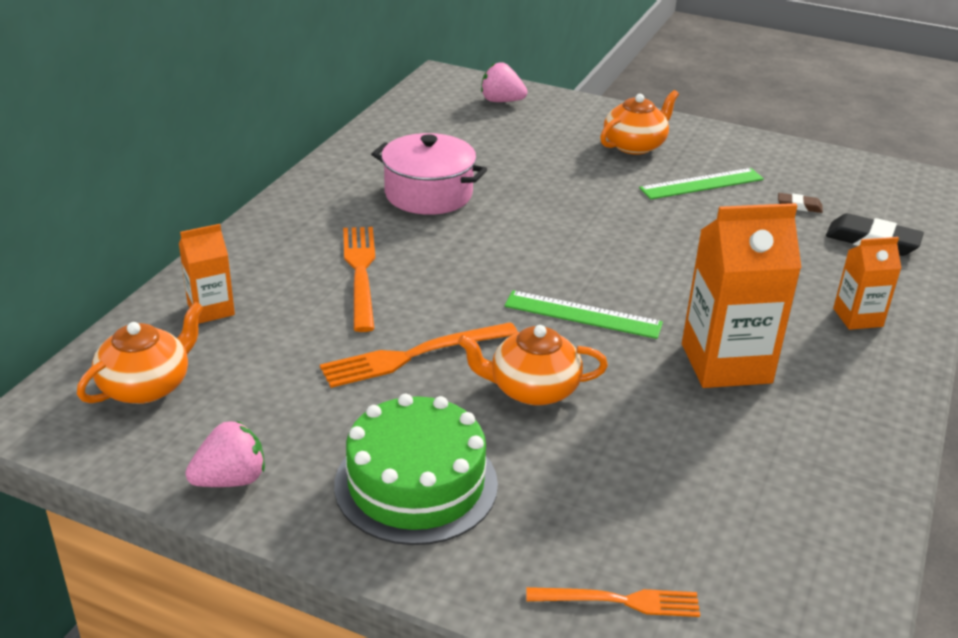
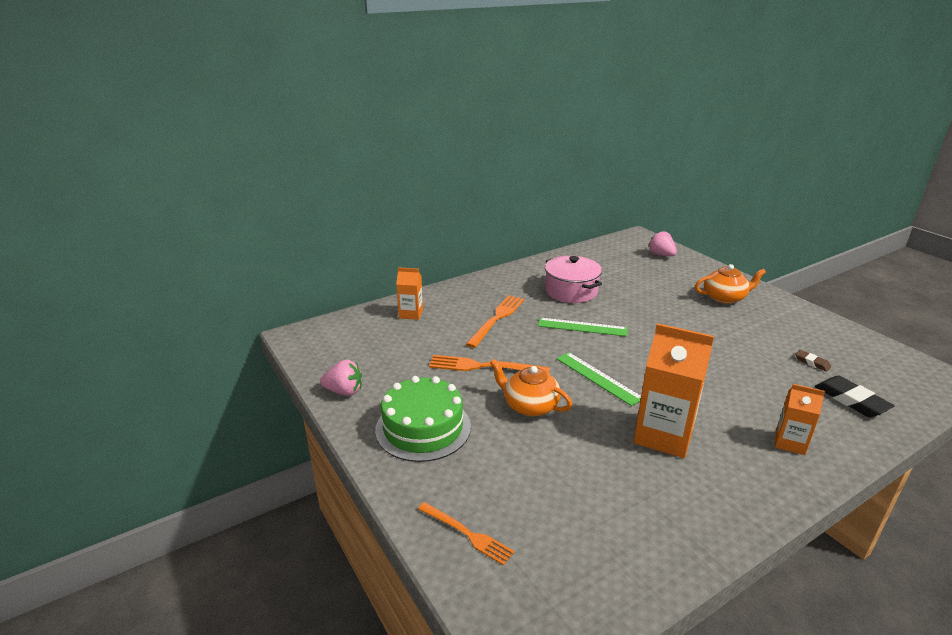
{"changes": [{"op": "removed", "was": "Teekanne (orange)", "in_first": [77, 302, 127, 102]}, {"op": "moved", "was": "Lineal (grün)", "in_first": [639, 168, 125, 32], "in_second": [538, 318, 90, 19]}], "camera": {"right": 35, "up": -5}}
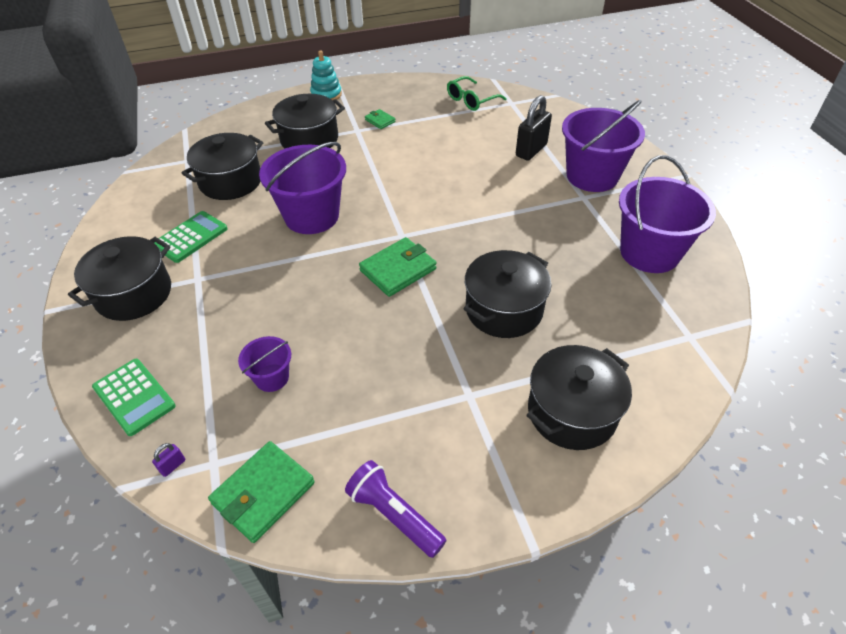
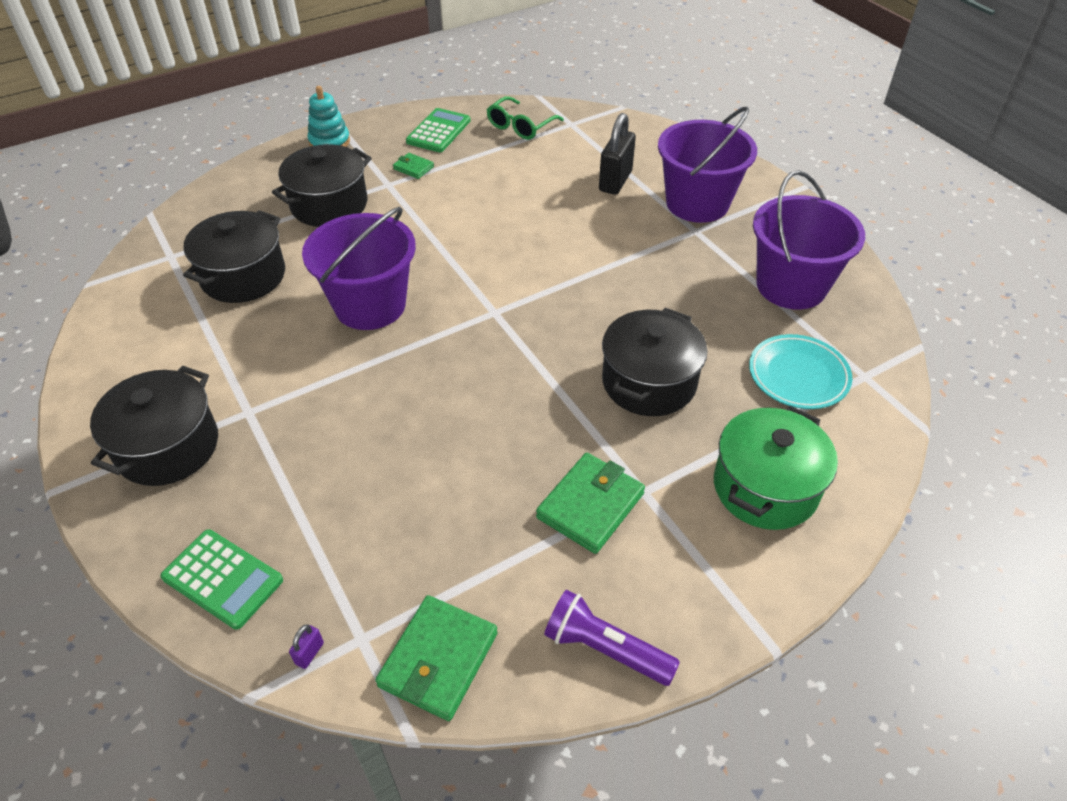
{"changes": [{"op": "removed", "was": "Eimer (lila)", "in_first": [238, 336, 53, 56]}, {"op": "added", "now": "Teller (türkis)", "in_second": [749, 334, 103, 75]}, {"op": "moved", "was": "Taschenrechner (grün)", "in_first": [154, 211, 74, 52], "in_second": [406, 108, 65, 44]}, {"op": "moved", "was": "Geldbörse (grün)", "in_first": [359, 237, 78, 60], "in_second": [536, 453, 109, 101]}, {"op": "recoloured", "was": "Kochtopf (schwarz)", "now": "Kochtopf (grün)", "in_first": [526, 345, 106, 105], "in_second": [714, 406, 124, 124]}], "camera": {"right": -15, "up": 0}}
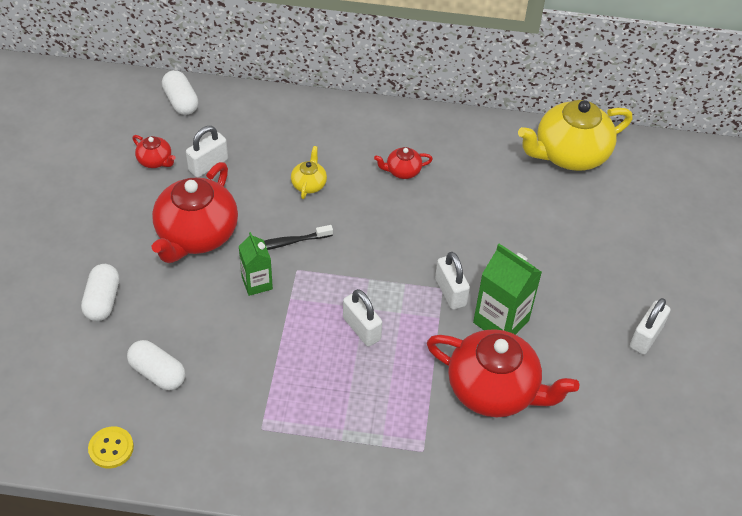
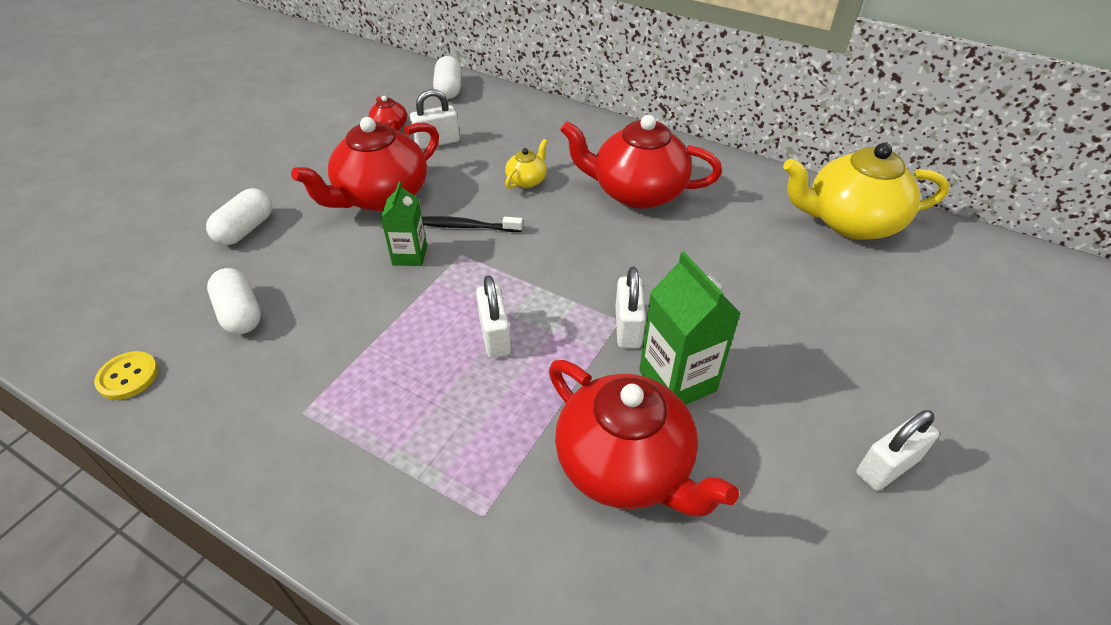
{"changes": [{"op": "resized", "was": "Teekanne (rot)", "in_first": [374, 147, 59, 32], "in_second": [560, 115, 162, 94], "ratio": 2.23}], "camera": {"right": 25, "up": -5}}
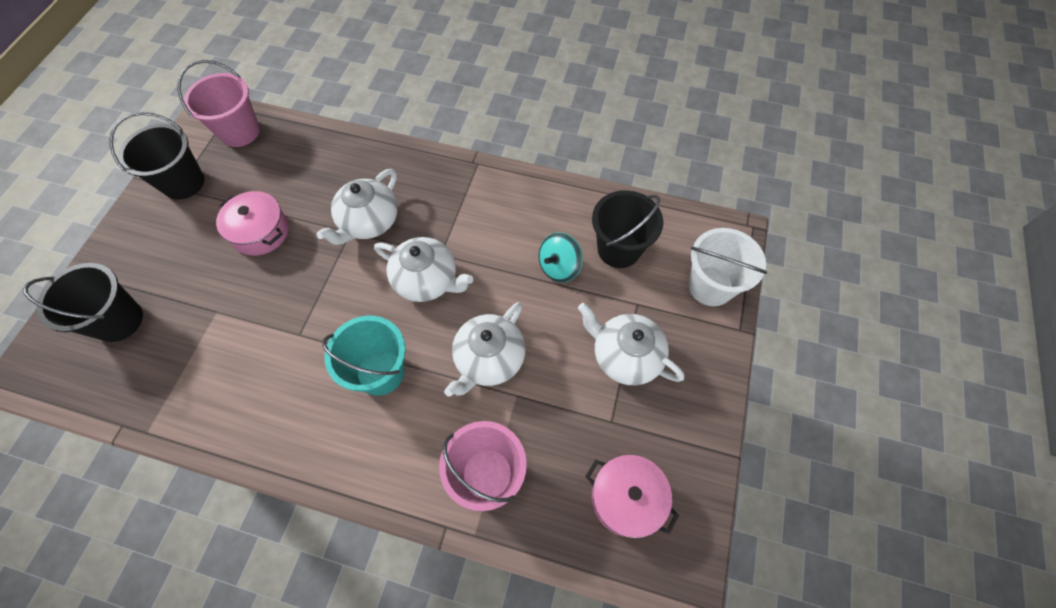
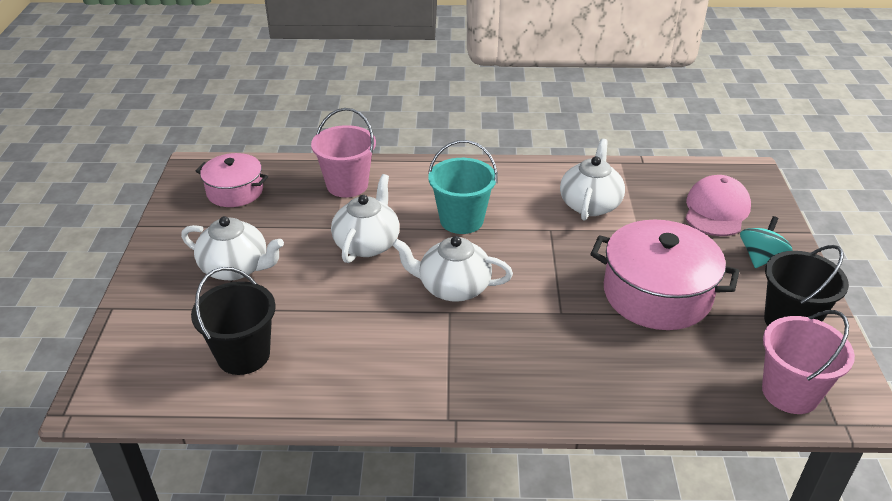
{"changes": [{"op": "removed", "was": "Eimer (weiß)", "in_first": [688, 228, 79, 78]}, {"op": "moved", "was": "Teekanne (weiß)", "in_first": [316, 169, 82, 76], "in_second": [560, 139, 65, 82]}, {"op": "moved", "was": "Kreisel (türkis)", "in_first": [539, 232, 44, 51], "in_second": [740, 216, 52, 52]}, {"op": "replaced", "was": "Eimer (schwarz)", "now": "Kappe (rosa)", "in_first": [23, 263, 120, 79], "in_second": [685, 175, 66, 61]}, {"op": "resized", "was": "Kochtopf (rosa)", "in_first": [216, 191, 73, 65], "in_second": [590, 220, 149, 110], "ratio": 1.65}], "camera": {"right": 165, "up": -25}}
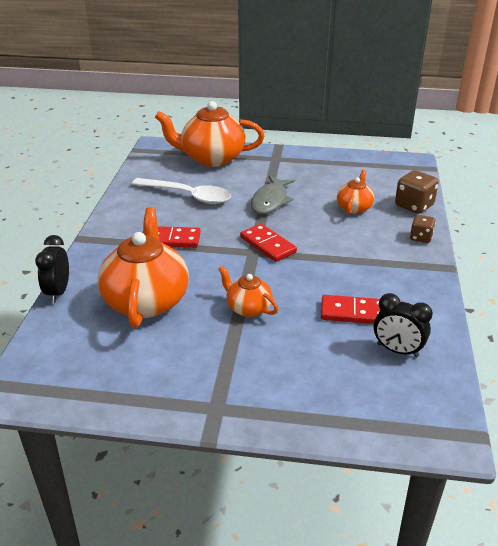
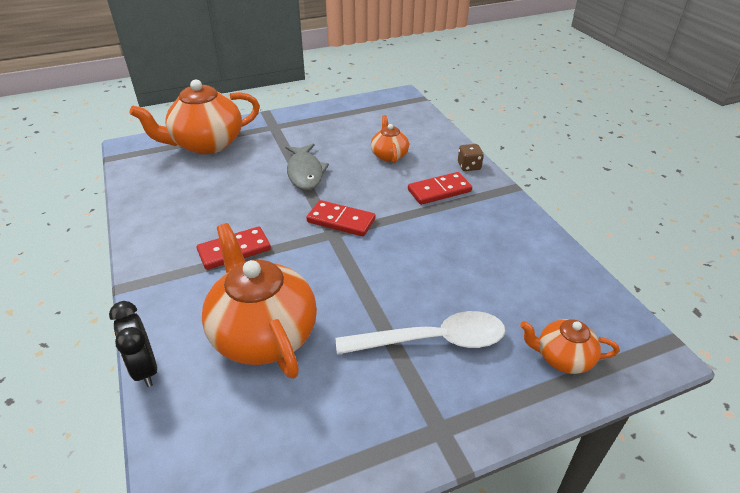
{"changes": [{"op": "removed", "was": "Wecker (schwarz)", "in_first": [374, 293, 59, 64]}, {"op": "removed", "was": "Spielwürfel (braun)", "in_first": [395, 170, 44, 44]}, {"op": "moved", "was": "Löffel (weiß)", "in_first": [132, 178, 99, 26], "in_second": [336, 311, 169, 44]}, {"op": "moved", "was": "Teekanne (orange)", "in_first": [219, 266, 59, 51], "in_second": [520, 319, 99, 55]}, {"op": "moved", "was": "Dominostein (rot)", "in_first": [321, 295, 59, 29], "in_second": [408, 172, 64, 33]}], "camera": {"right": -30, "up": 5}}
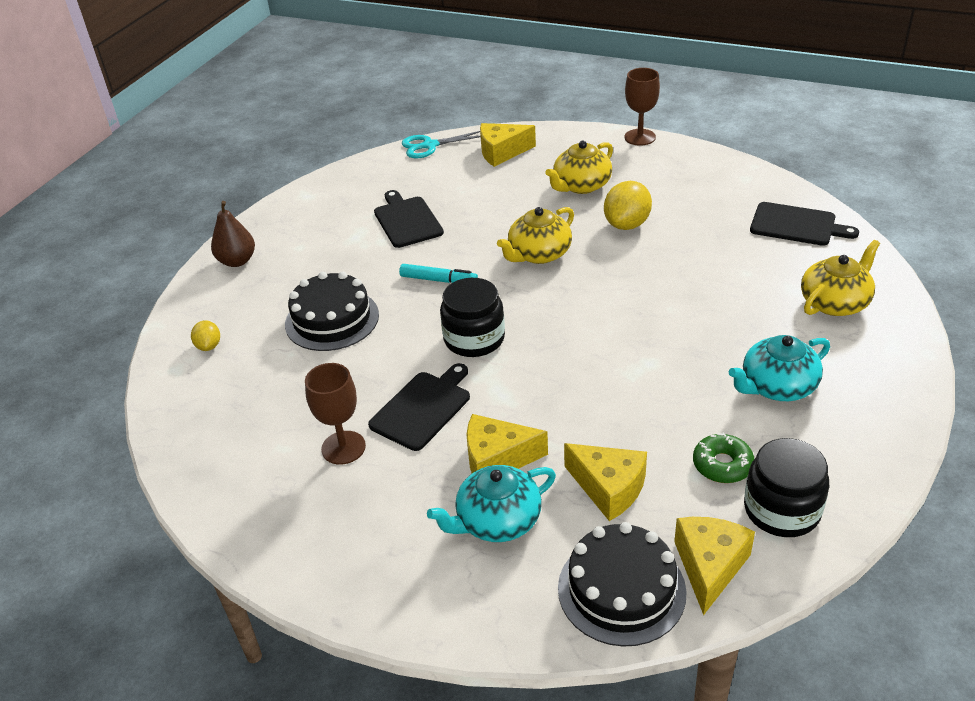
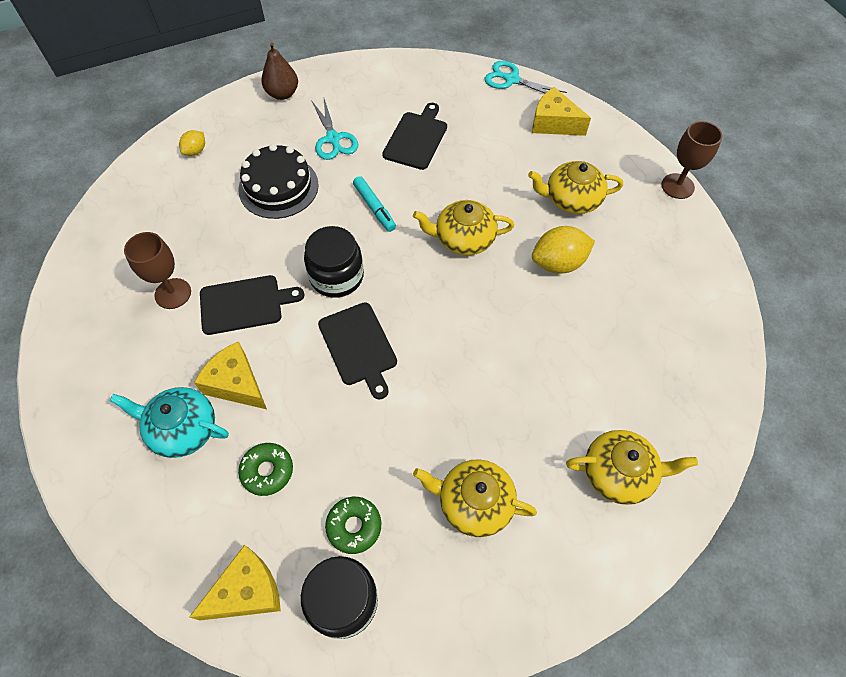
{"changes": [{"op": "removed", "was": "Kuchen (schwarz)", "in_first": [558, 522, 129, 125]}, {"op": "added", "now": "Schere (türkis)", "in_second": [311, 99, 47, 61]}, {"op": "moved", "was": "Schneidebrett (schwarz)", "in_first": [750, 202, 109, 44], "in_second": [318, 302, 79, 98]}, {"op": "replaced", "was": "Käse (gelb)", "now": "Donut (grün)", "in_first": [564, 443, 83, 78], "in_second": [238, 443, 55, 53]}, {"op": "recoloured", "was": "Teekanne (türkis)", "now": "Teekanne (gelb)", "in_first": [729, 335, 101, 66], "in_second": [413, 459, 124, 78]}], "camera": {"right": 40, "up": 20}}
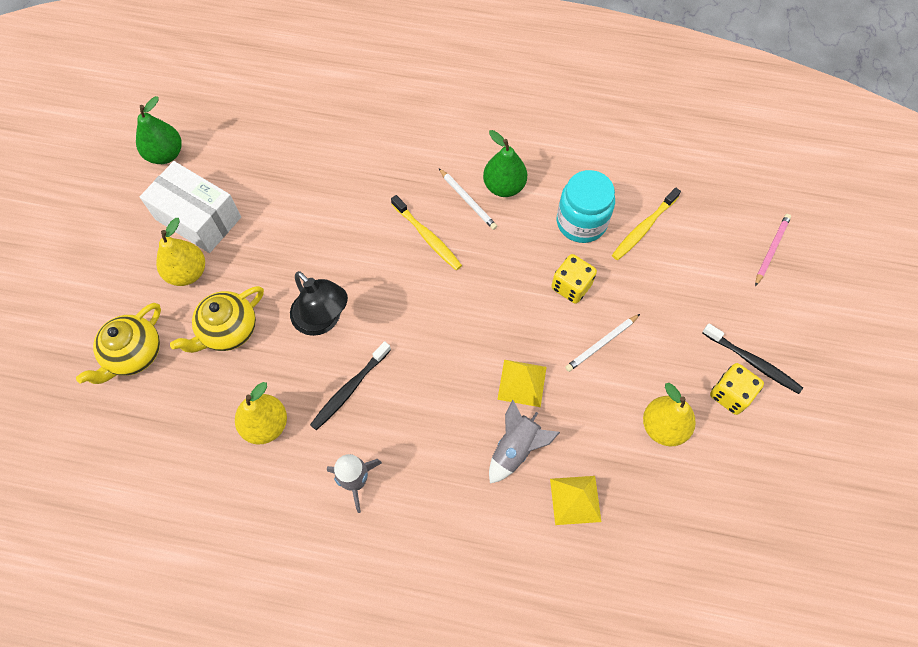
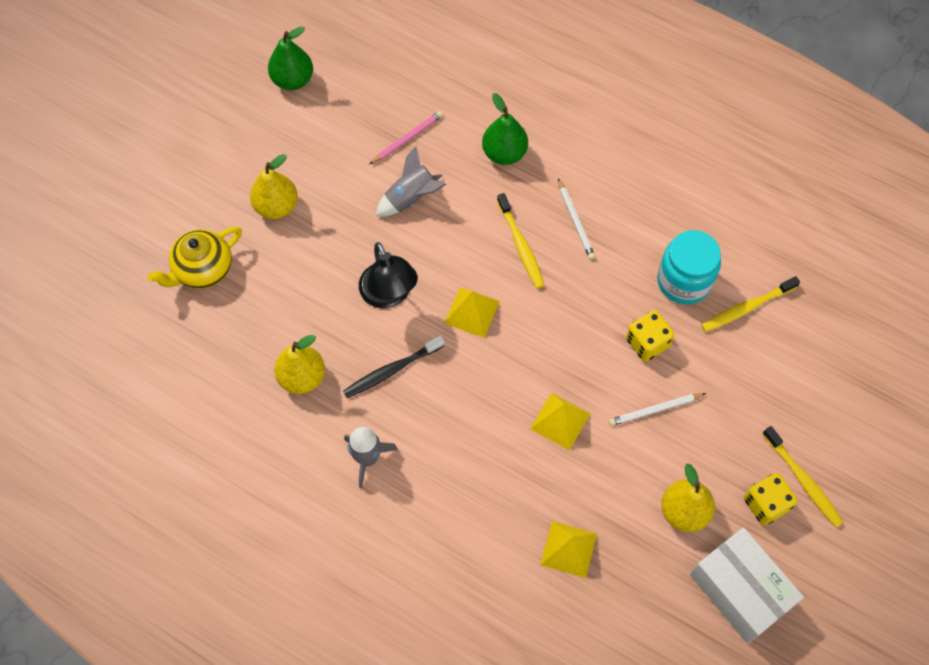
{"changes": [{"op": "removed", "was": "Teekanne (gelb)", "in_first": [170, 286, 94, 67]}, {"op": "added", "now": "Pyramide (gelb)", "in_second": [444, 287, 56, 51]}, {"op": "moved", "was": "Schachtel (weiß)", "in_first": [140, 161, 101, 92], "in_second": [690, 527, 114, 116]}, {"op": "moved", "was": "Birne (grün)", "in_first": [483, 130, 44, 67], "in_second": [482, 93, 46, 72]}, {"op": "moved", "was": "Rakete (grau)", "in_first": [489, 400, 71, 83], "in_second": [376, 146, 70, 70]}, {"op": "moved", "was": "Bleistift (rosa)", "in_first": [755, 214, 36, 72], "in_second": [369, 111, 74, 53]}, {"op": "recoloured", "was": "Zahnbürste (schwarz)", "now": "Zahnbürste (gelb)", "in_first": [702, 323, 101, 71], "in_second": [763, 426, 81, 102]}], "camera": {"right": 20, "up": 0}}
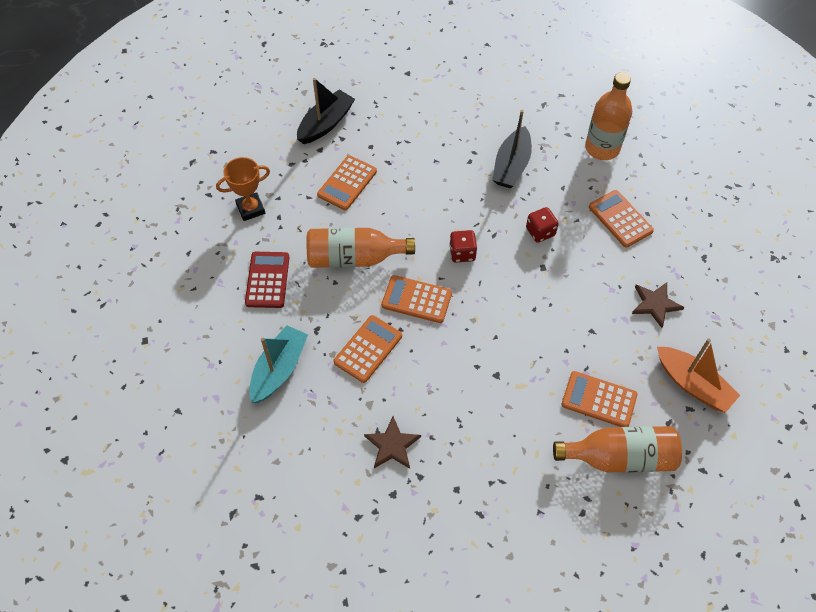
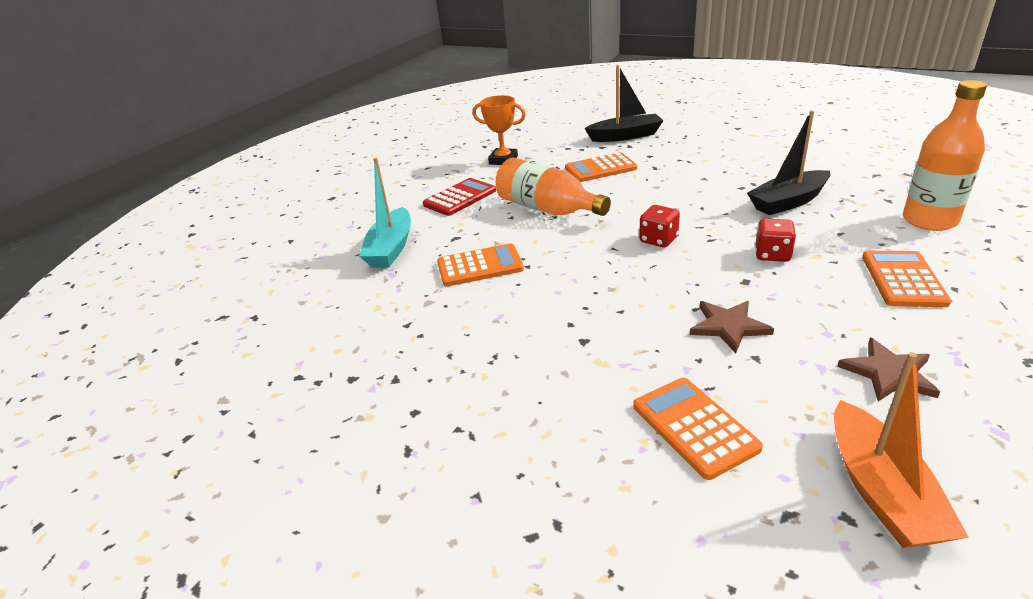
{"changes": [{"op": "removed", "was": "Taschenrechner (orange)", "in_first": [381, 275, 71, 48]}, {"op": "removed", "was": "Flasche (orange)", "in_first": [553, 426, 129, 47]}, {"op": "moved", "was": "Stern (braun)", "in_first": [364, 416, 57, 53], "in_second": [690, 301, 84, 52]}, {"op": "turned", "was": "Boot (türkis)", "in_first": [249, 325, 59, 78], "in_second": [359, 158, 52, 110], "clockwise": 120}], "camera": {"right": 45, "up": -25}}
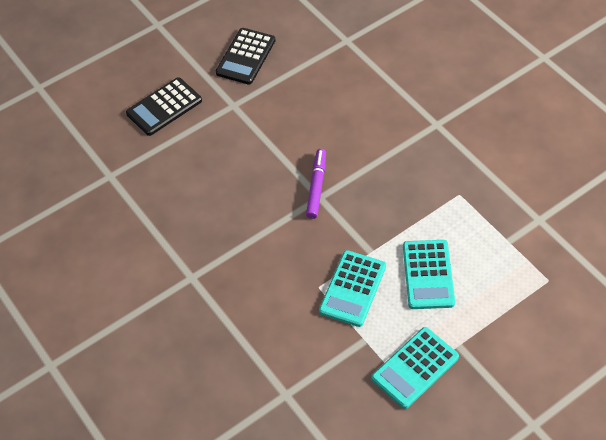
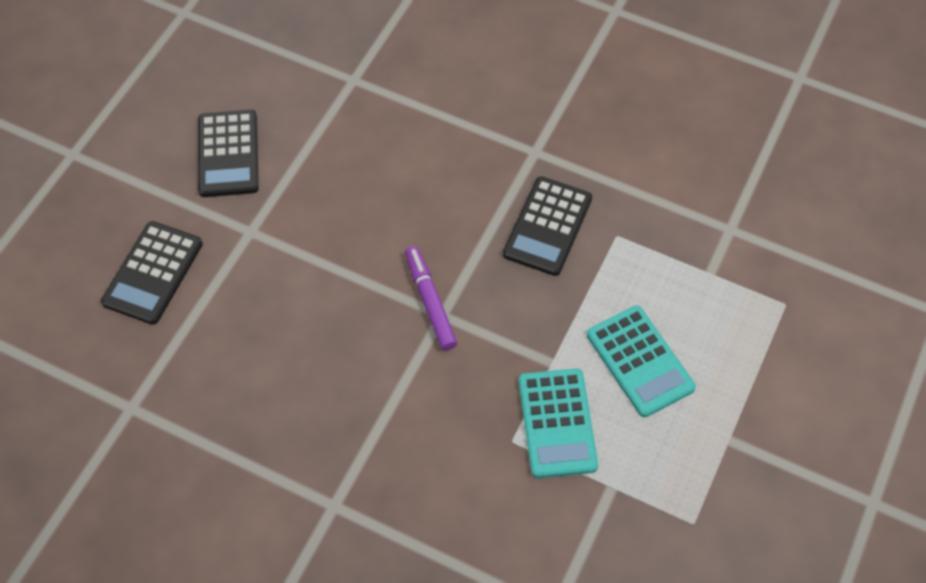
{"changes": [{"op": "removed", "was": "Taschenrechner (türkis)", "in_first": [372, 327, 87, 82]}, {"op": "added", "now": "Taschenrechner (schwarz)", "in_second": [503, 176, 89, 100]}], "camera": {"right": -30, "up": 5}}
